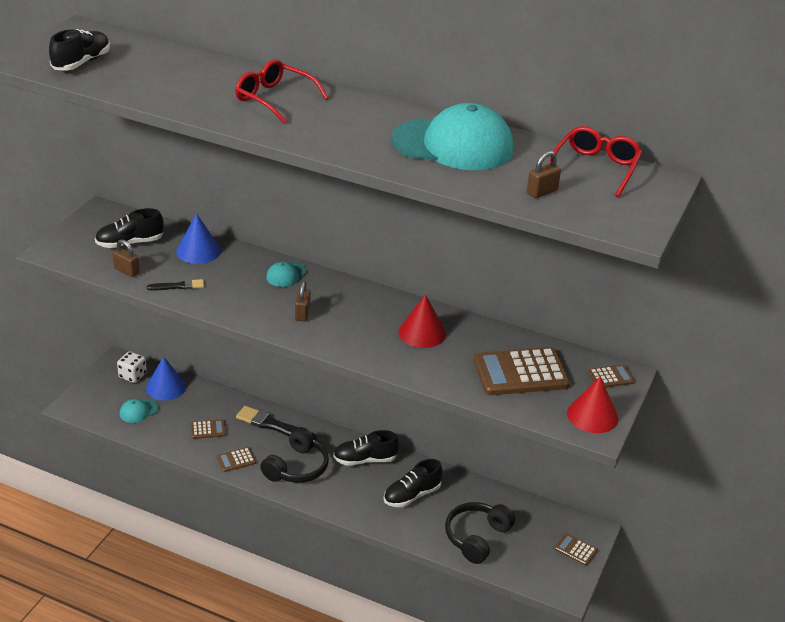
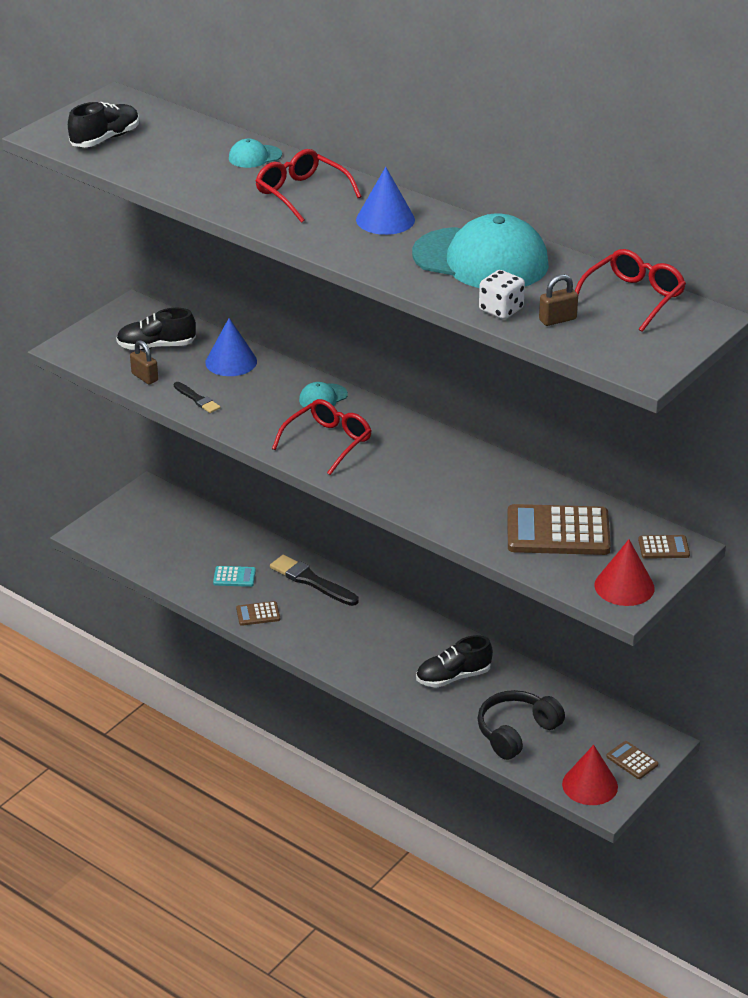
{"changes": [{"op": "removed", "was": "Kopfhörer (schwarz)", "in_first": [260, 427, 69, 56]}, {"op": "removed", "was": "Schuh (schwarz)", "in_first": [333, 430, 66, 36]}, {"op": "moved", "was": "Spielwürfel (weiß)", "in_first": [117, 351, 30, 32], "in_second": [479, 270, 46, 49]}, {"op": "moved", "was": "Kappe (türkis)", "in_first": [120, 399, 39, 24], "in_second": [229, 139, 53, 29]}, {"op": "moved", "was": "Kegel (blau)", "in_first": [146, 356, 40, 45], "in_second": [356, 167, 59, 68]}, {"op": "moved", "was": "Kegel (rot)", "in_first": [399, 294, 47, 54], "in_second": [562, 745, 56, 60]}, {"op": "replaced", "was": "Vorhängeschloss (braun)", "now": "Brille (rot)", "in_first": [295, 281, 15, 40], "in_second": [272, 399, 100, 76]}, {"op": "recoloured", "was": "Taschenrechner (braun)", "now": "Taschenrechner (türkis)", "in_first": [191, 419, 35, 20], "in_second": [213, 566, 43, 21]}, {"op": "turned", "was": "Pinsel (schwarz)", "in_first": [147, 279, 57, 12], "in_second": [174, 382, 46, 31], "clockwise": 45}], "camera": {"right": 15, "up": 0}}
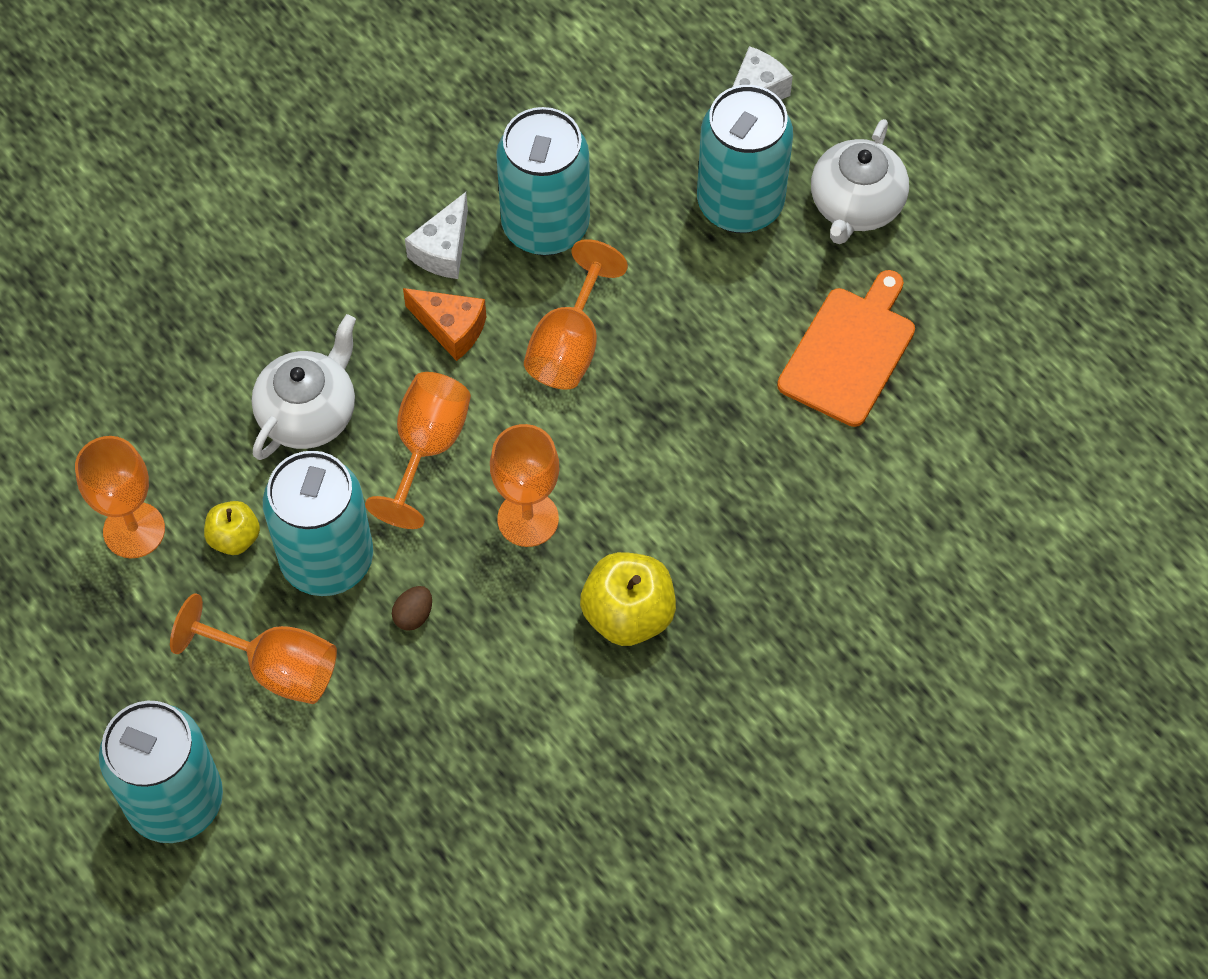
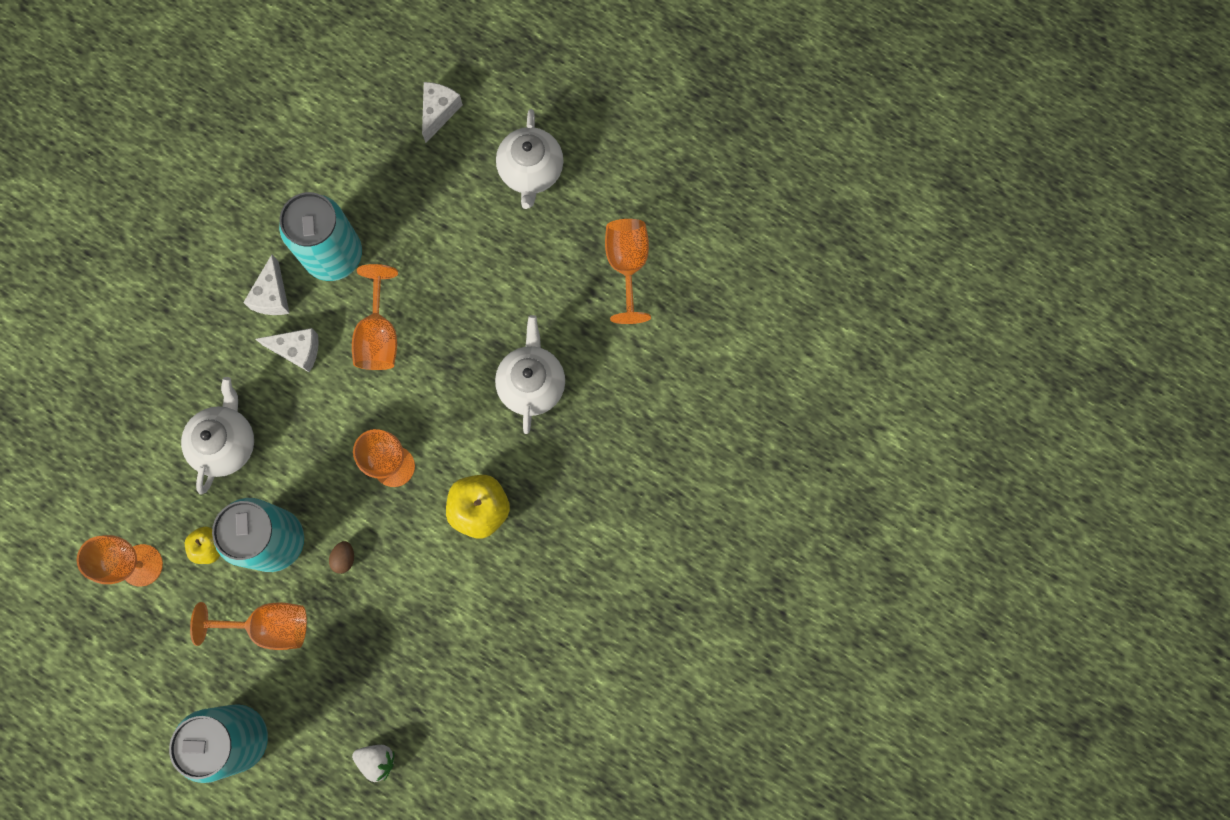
{"changes": [{"op": "removed", "was": "Dose (türkis)", "in_first": [697, 85, 96, 148]}, {"op": "removed", "was": "Schneidebrett (orange)", "in_first": [777, 270, 138, 157]}, {"op": "added", "now": "Erdbeere (weiß)", "in_second": [352, 745, 42, 37]}, {"op": "added", "now": "Teekanne (weiß)", "in_second": [495, 315, 70, 119]}, {"op": "moved", "was": "Kelch (orange)", "in_first": [365, 372, 106, 157], "in_second": [605, 219, 46, 105]}, {"op": "recoloured", "was": "Käse (orange)", "now": "Käse (weiß)", "in_first": [403, 288, 83, 73], "in_second": [256, 328, 63, 45]}], "camera": {"right": -20, "up": 15}}
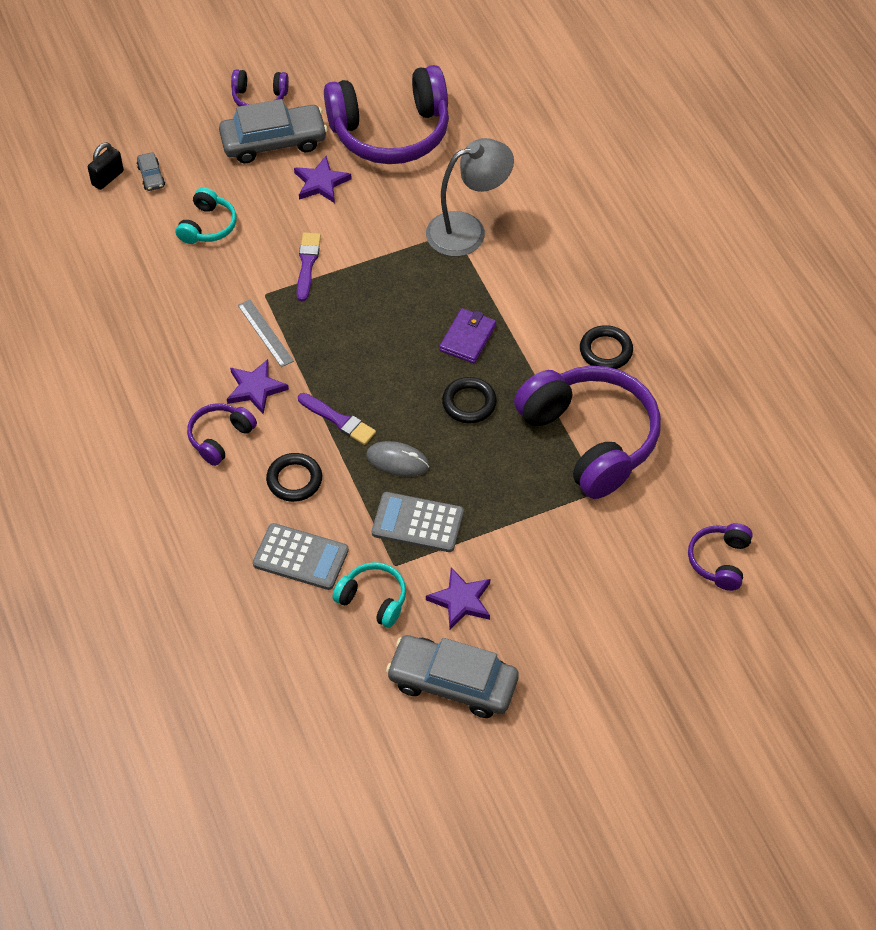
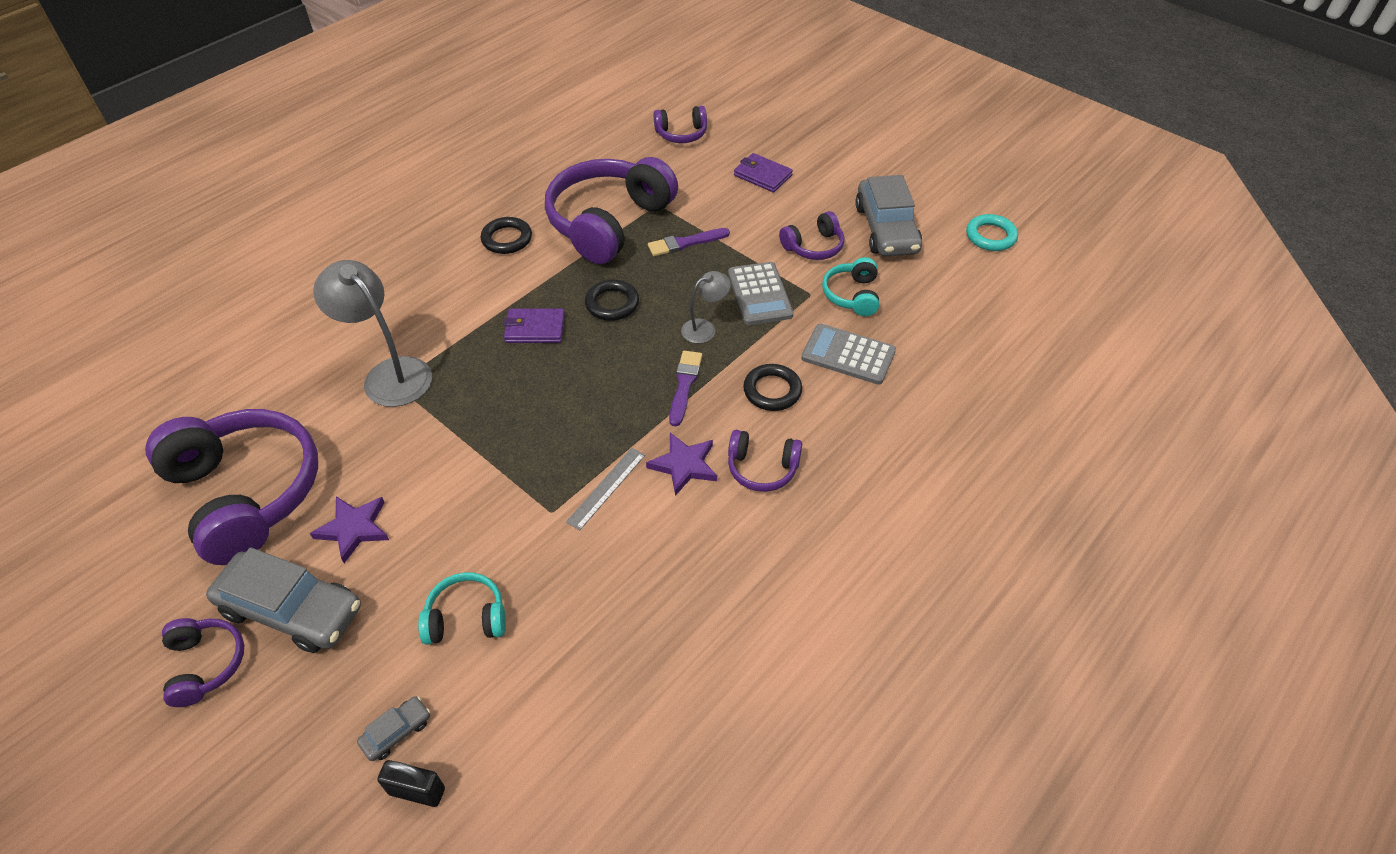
{"changes": [{"op": "added", "now": "Geldbörse (lila)", "in_second": [734, 153, 59, 39]}, {"op": "added", "now": "Ring (türkis)", "in_second": [966, 214, 52, 37]}, {"op": "moved", "was": "Pinsel (lila)", "in_first": [297, 233, 24, 69], "in_second": [648, 228, 82, 28]}, {"op": "replaced", "was": "Computermaus (grau)", "now": "Lampe (grau)", "in_first": [366, 441, 63, 36], "in_second": [681, 271, 50, 72]}, {"op": "replaced", "was": "Stern (lila)", "now": "Kopfhörer (lila)", "in_first": [426, 567, 64, 63], "in_second": [779, 211, 65, 49]}, {"op": "turned", "was": "Auto (grau)", "in_first": [219, 99, 109, 64], "in_second": [206, 547, 155, 106], "clockwise": 150}, {"op": "turned", "was": "Taschenrechner (grau)", "in_first": [253, 523, 96, 67], "in_second": [801, 324, 95, 61], "clockwise": -60}], "camera": {"right": -115, "up": -5}}
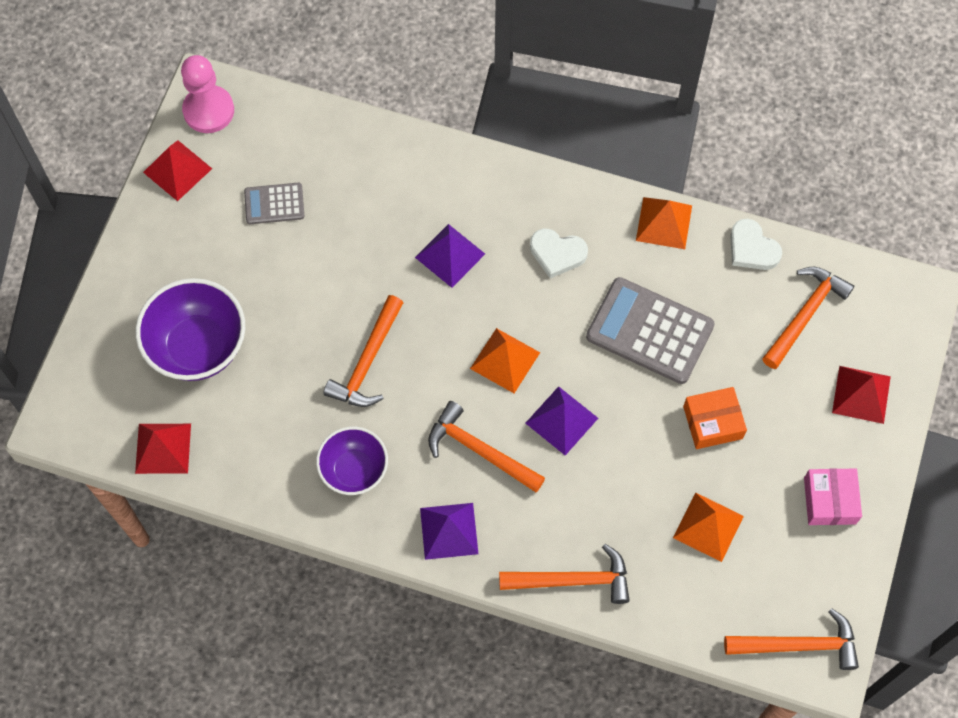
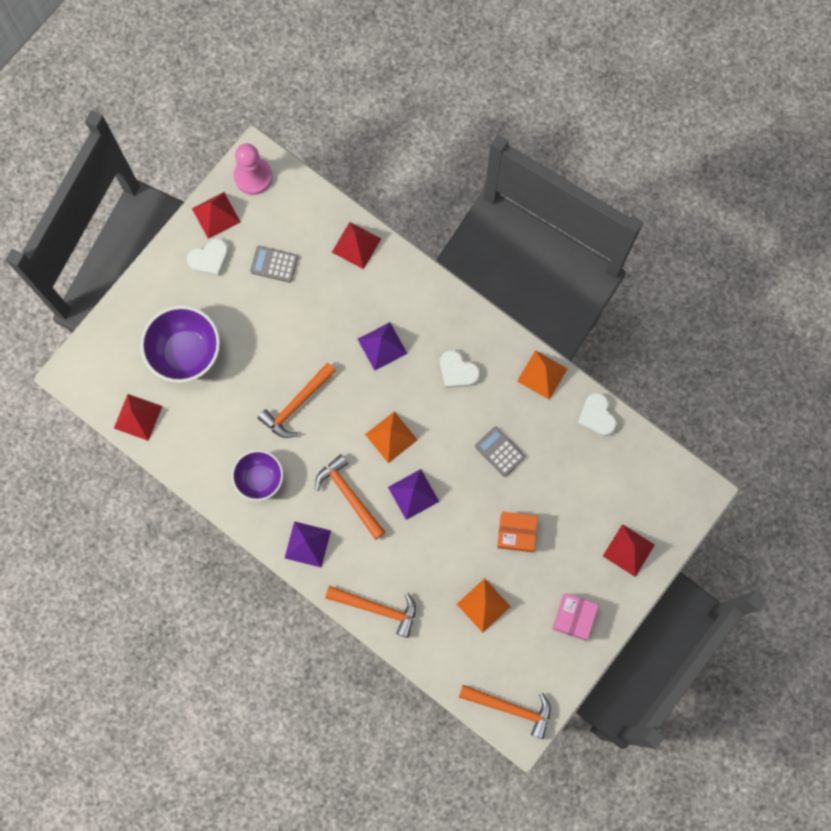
{"changes": [{"op": "removed", "was": "Hammer (orange)", "in_first": [762, 267, 92, 102]}, {"op": "added", "now": "Herz (weiß)", "in_second": [187, 239, 42, 37]}, {"op": "added", "now": "Pyramide (rot)", "in_second": [332, 222, 49, 47]}, {"op": "resized", "was": "Taschenrechner (grau)", "in_first": [586, 277, 129, 107], "in_second": [475, 426, 50, 51], "ratio": 0.54}], "camera": {"right": 20, "up": 10}}
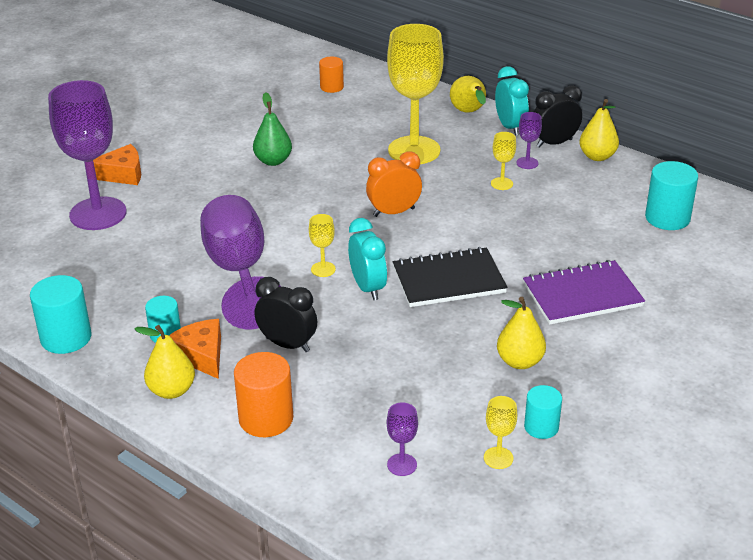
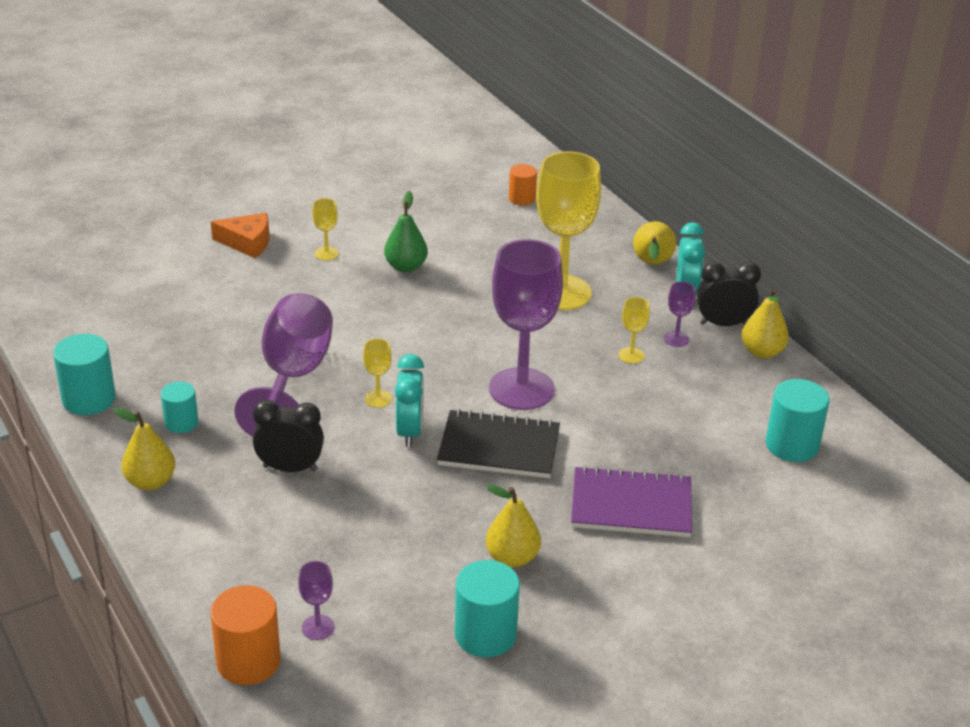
{"changes": [{"op": "removed", "was": "Käse (orange)", "in_first": [169, 319, 52, 60]}, {"op": "removed", "was": "Wecker (orange)", "in_first": [366, 152, 56, 65]}, {"op": "moved", "was": "Kelch (lila)", "in_first": [48, 80, 78, 150], "in_second": [489, 239, 74, 171]}, {"op": "moved", "was": "Vollzylinder (orange)", "in_first": [234, 352, 59, 85], "in_second": [210, 585, 71, 100]}, {"op": "moved", "was": "Kelch (gelb)", "in_first": [484, 396, 33, 73], "in_second": [312, 198, 27, 63]}, {"op": "turned", "was": "Wecker (schwarz)", "in_first": [254, 277, 63, 75], "in_second": [253, 400, 71, 72], "clockwise": -45}, {"op": "resized", "was": "Vollzylinder (türkis)", "in_first": [524, 385, 38, 54], "in_second": [455, 560, 65, 97], "ratio": 1.6}], "camera": {"right": 20, "up": 0}}
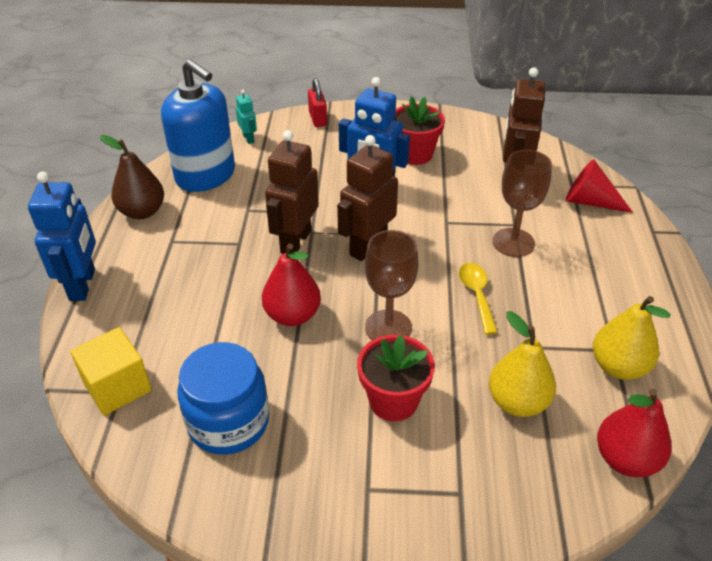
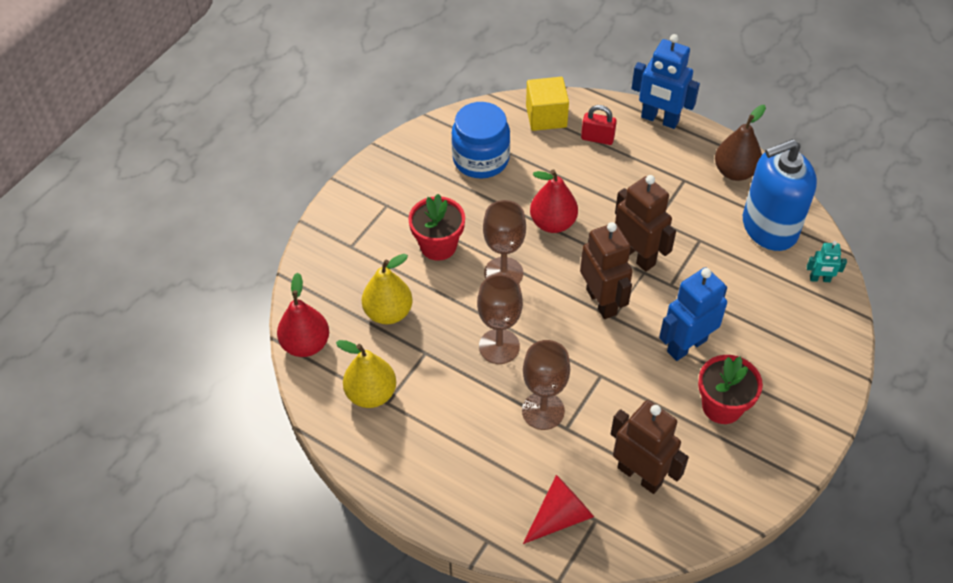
{"changes": [{"op": "moved", "was": "Vorhängeschloss (rot)", "in_first": [308, 78, 19, 49], "in_second": [581, 105, 36, 40]}, {"op": "replaced", "was": "Löffel (gelb)", "now": "Kelch (braun)", "in_first": [459, 263, 39, 72], "in_second": [477, 274, 46, 90]}], "camera": {"right": 120, "up": 10}}
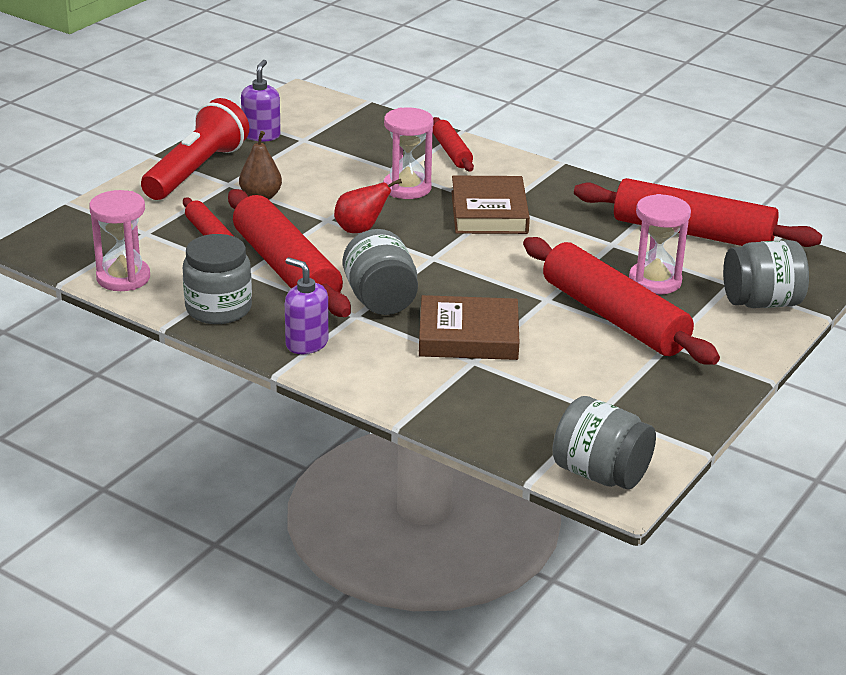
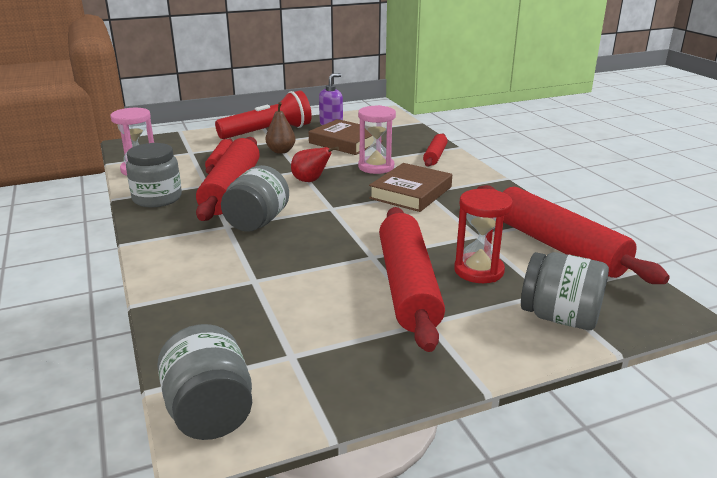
{"changes": [{"op": "removed", "was": "Seifenspender (lila)", "in_first": [285, 257, 44, 97]}, {"op": "moved", "was": "Buch (braun)", "in_first": [419, 295, 100, 65], "in_second": [309, 119, 74, 36]}, {"op": "recoloured", "was": "Sanduhr (rosa)", "now": "Sanduhr (rot)", "in_first": [629, 194, 62, 101], "in_second": [454, 189, 59, 94]}], "camera": {"right": 35, "up": -5}}
